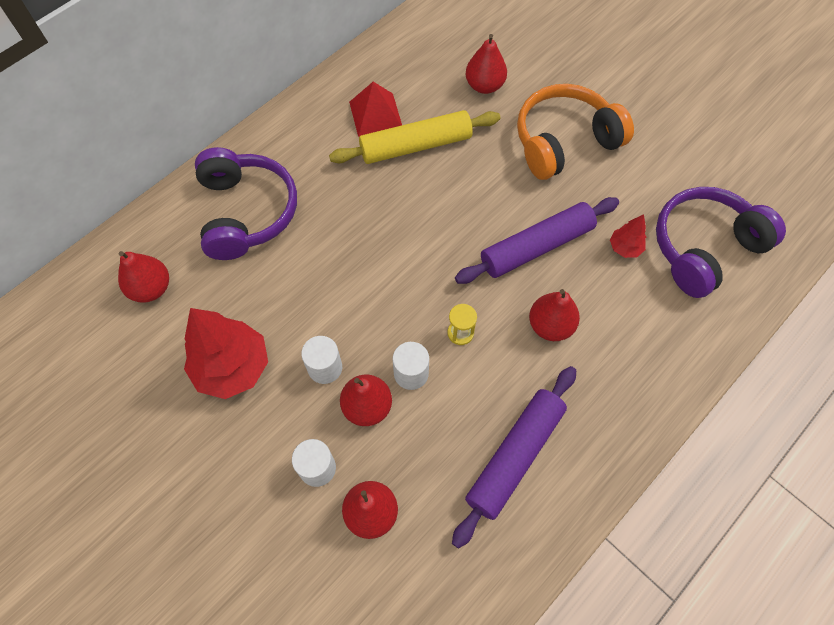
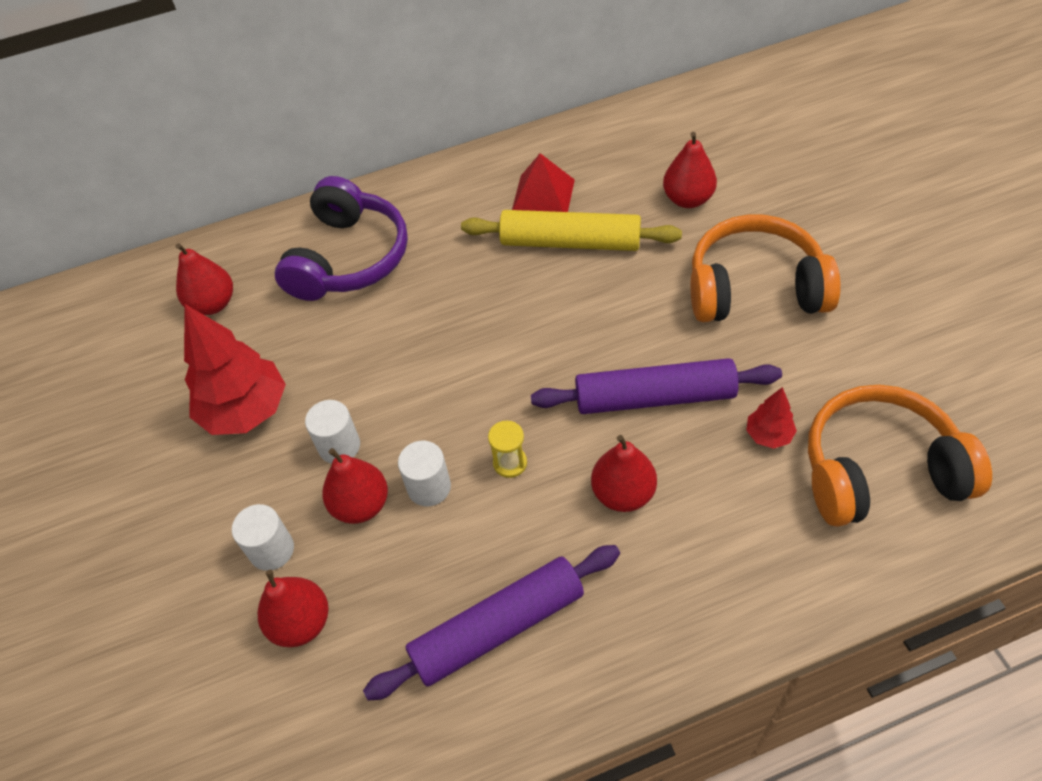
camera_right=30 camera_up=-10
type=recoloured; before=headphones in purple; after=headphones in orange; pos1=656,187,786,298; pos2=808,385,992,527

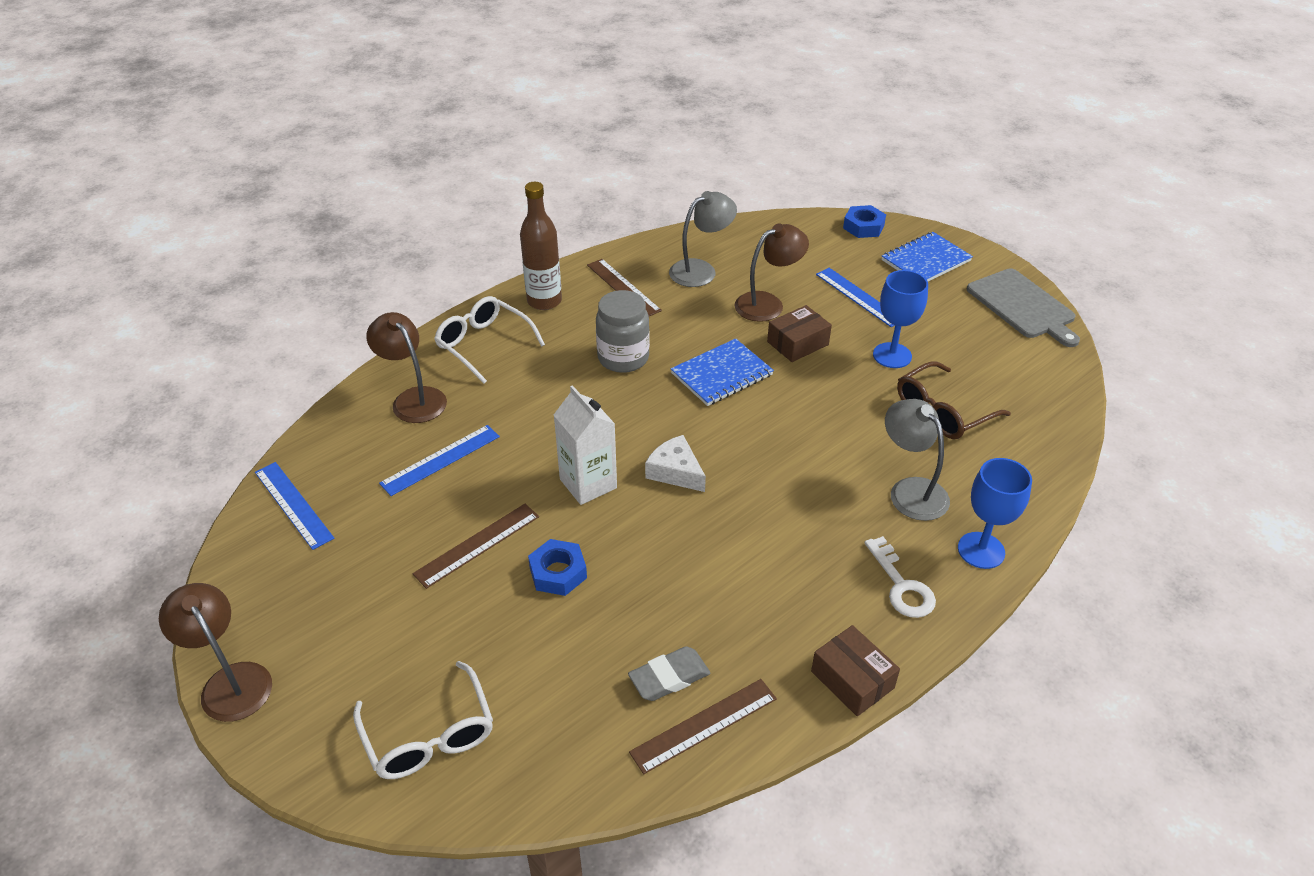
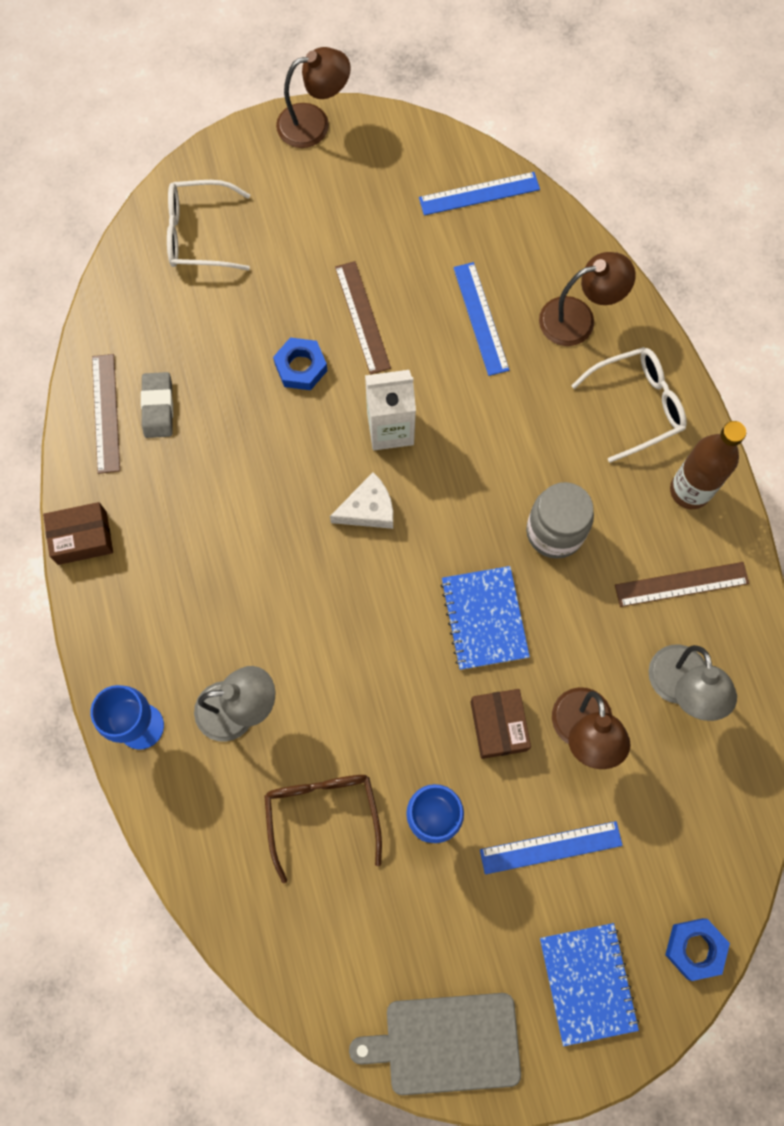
camera_right=115 camera_up=30
type=removed; before=key in white; pos1=865,536,936,618

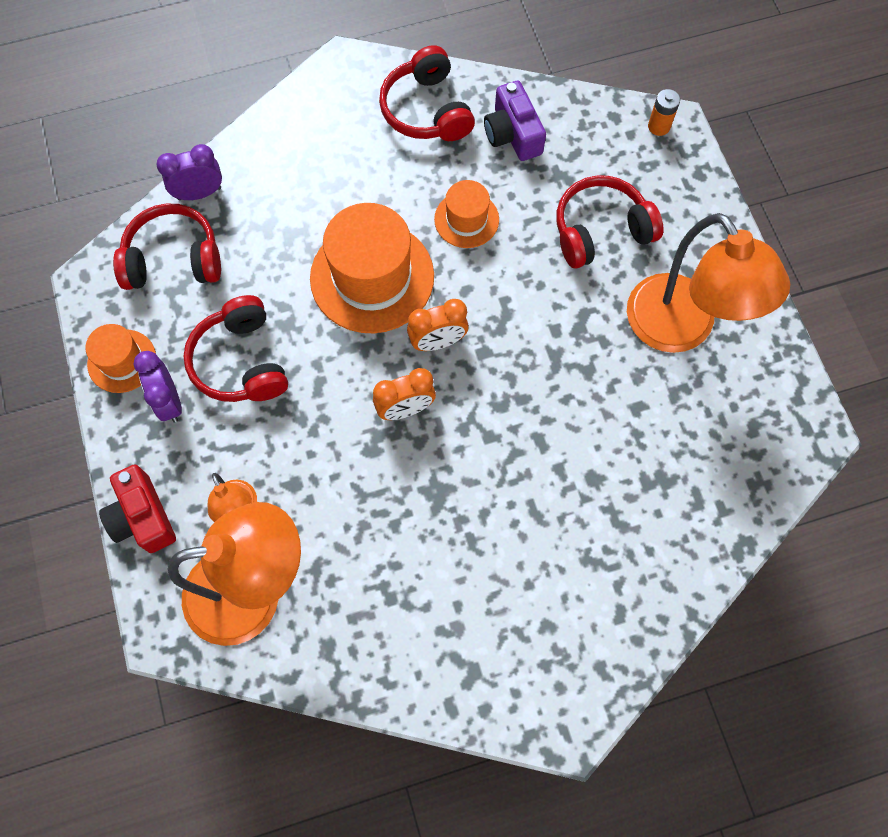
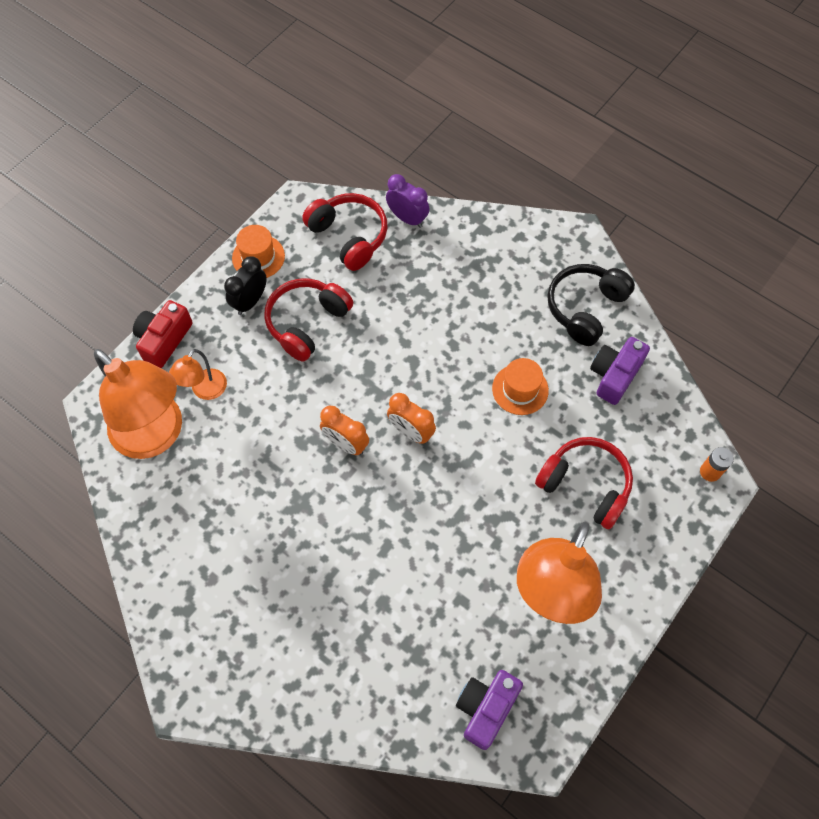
camera_right=55 camera_up=-5
type=removed; before=hat in orange; pos1=310,203,434,333
type=added; after=camera in purple; pos2=456,670,523,750
type=recoloured; before=clock in purple; after=clock in black; pos1=134,351,182,423; pos2=224,256,267,315
type=recoloured; before=headphones in red; after=headphones in black; pos1=379,45,475,141; pos2=547,264,635,346

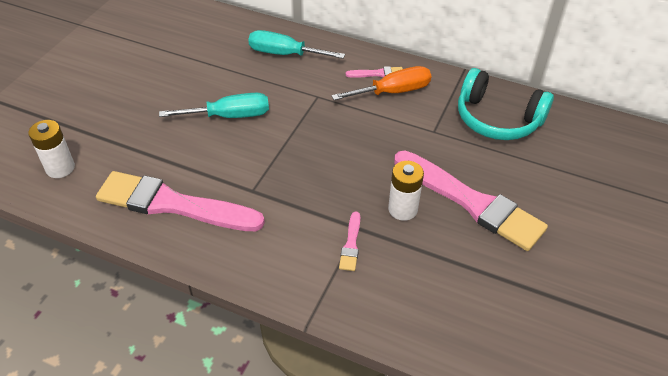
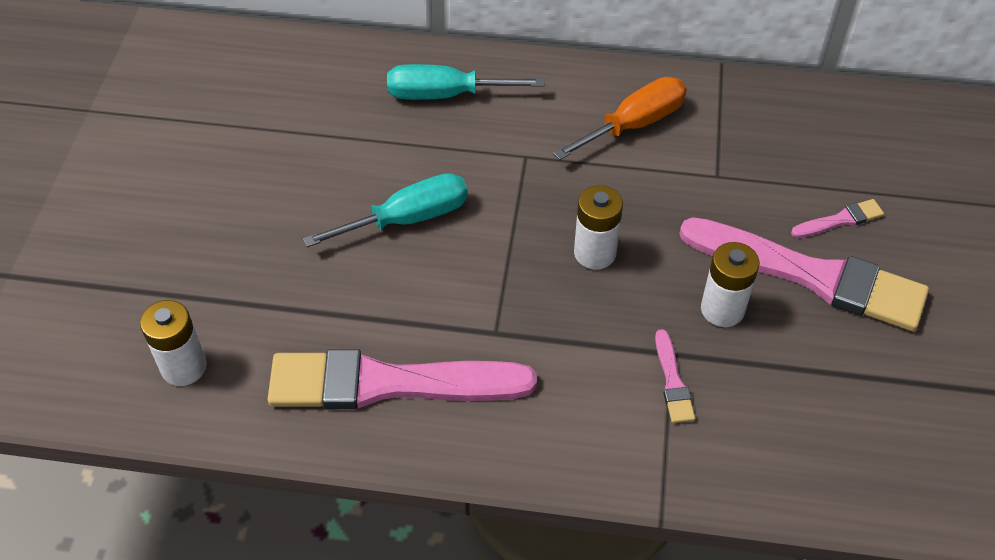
camera_right=-15 camera_up=5
type=removed; before=headphones in turquoise; pos1=458,68,554,140
type=added; after=battery in white; pos2=574,185,623,270
type=moved; before=brush in pink; pos1=346,66,403,78; pos2=791,199,884,238

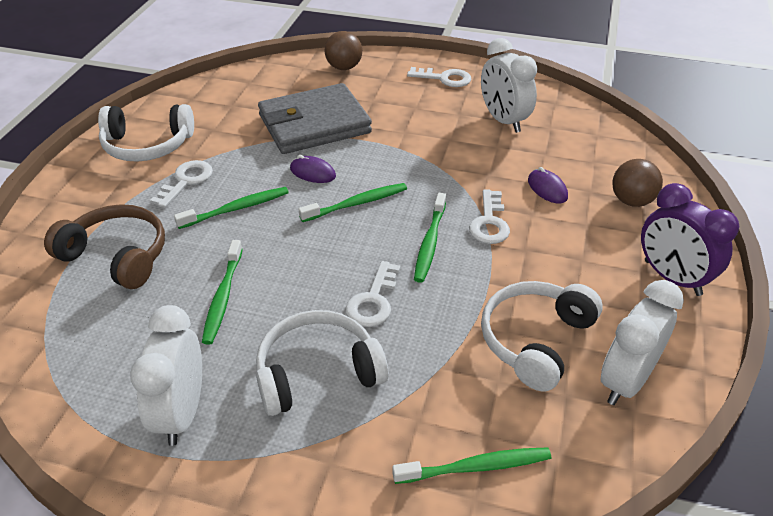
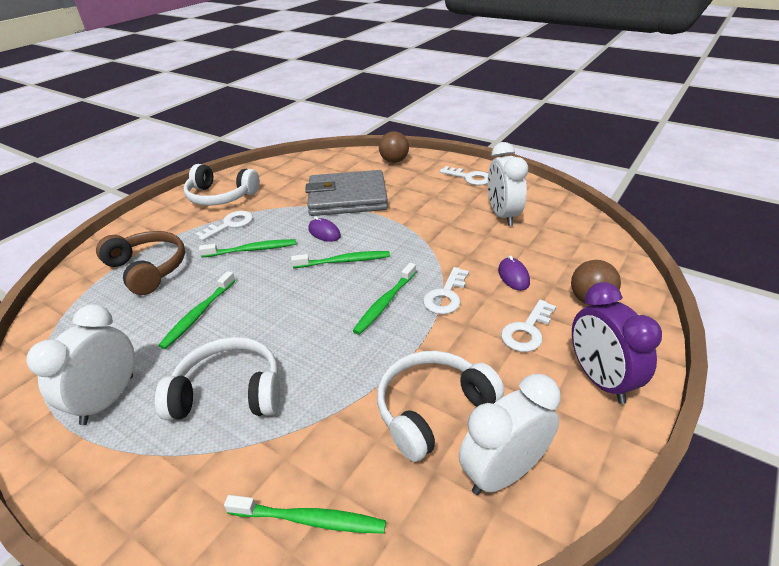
camera_right=20 camera_up=-5
type=moved; before=key in white; pos1=345,261,400,327; pos2=501,300,556,352

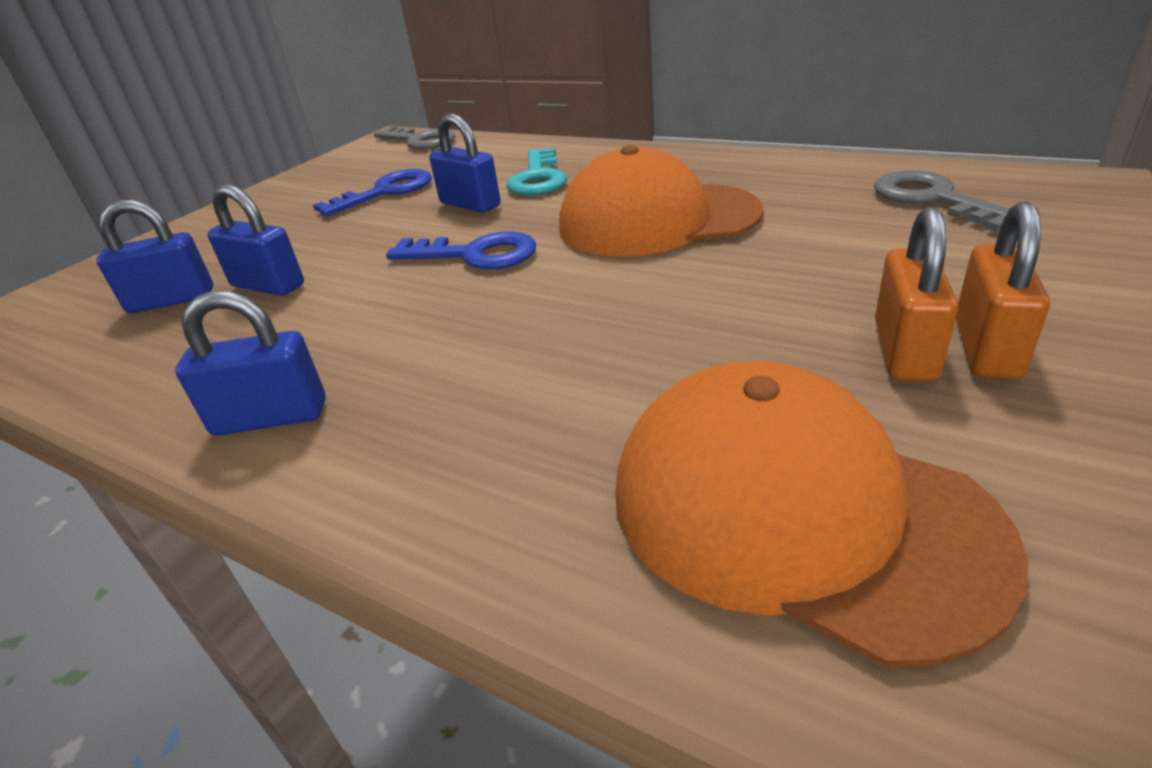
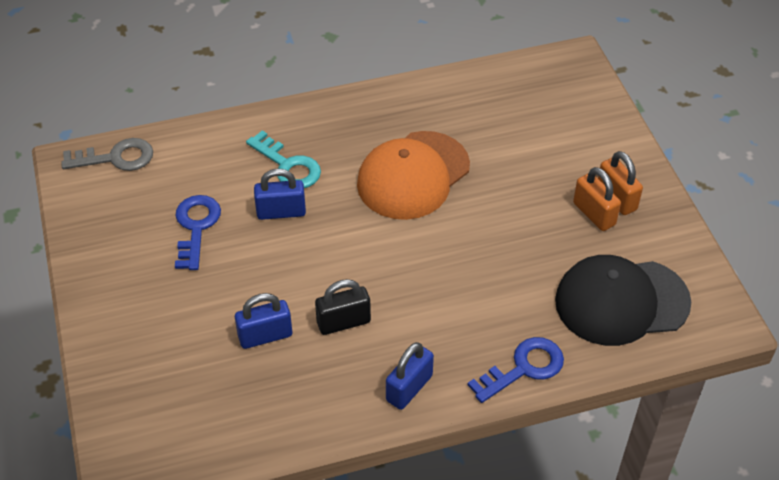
camera_right=-50 camera_up=15
type=removed; before=padlock in blue; pos1=96,200,213,313
type=removed; before=key in grey; pos1=874,170,1009,232
type=added; after=padlock in black; pos2=315,279,371,335
type=moved; before=key in blue; pos1=386,231,536,269; pos2=468,337,564,403
type=recoloured; before=cap in orange; after=cap in black; pos1=615,361,1029,667; pos2=555,255,691,346

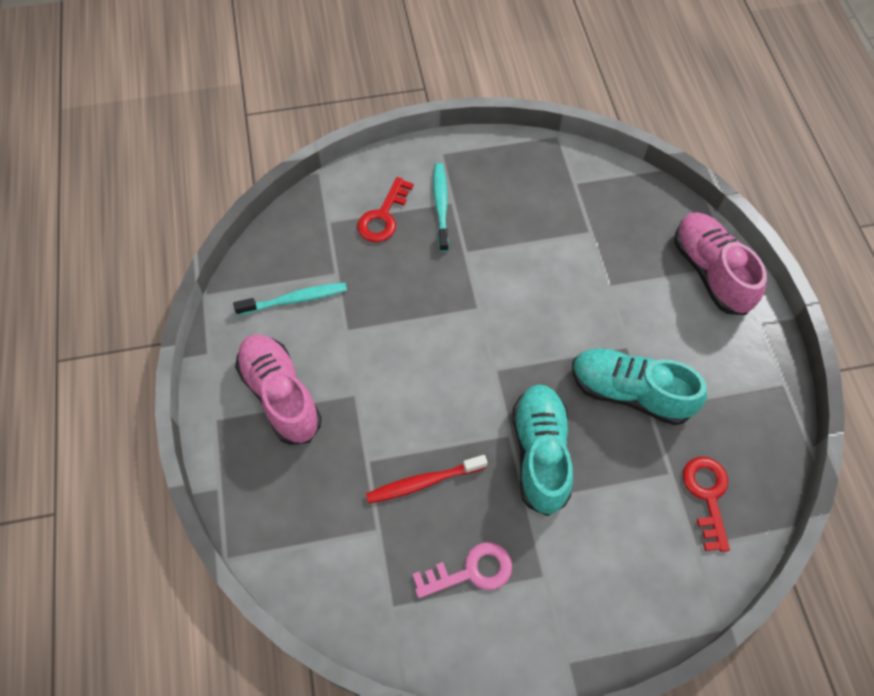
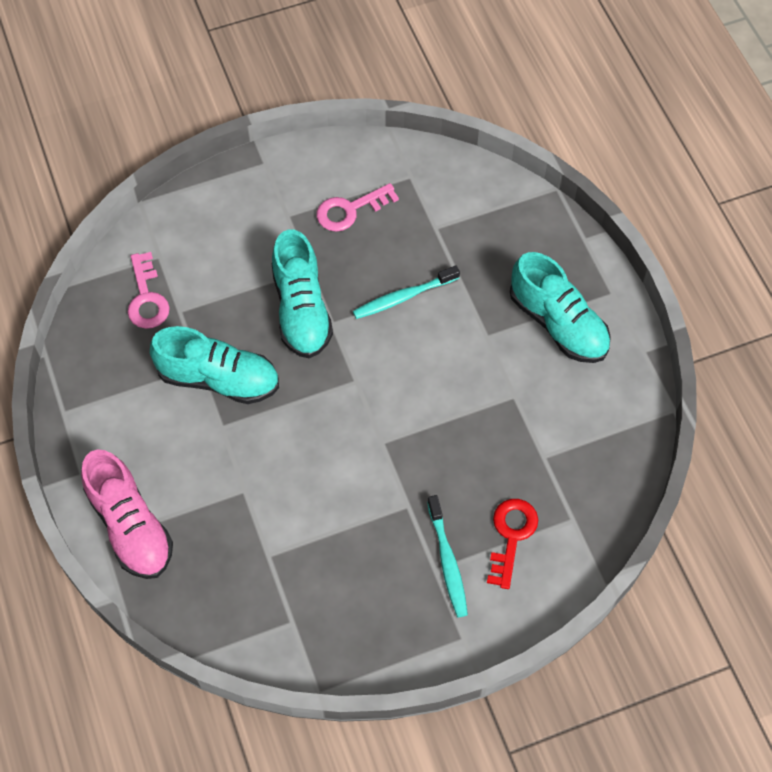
camera_right=170 camera_up=0
type=removed; before=toothbrush in red; pos1=366,455,488,504
type=moved; before=toothbrush in turquoise; pos1=233,283,347,315; pos2=353,265,460,319
type=recoloured; before=shoe in pink; after=shoe in turquoise; pos1=235,334,322,445; pos2=510,252,611,363
type=recoloured; before=key in red; after=key in pink; pos1=683,457,730,552; pos2=128,252,170,329

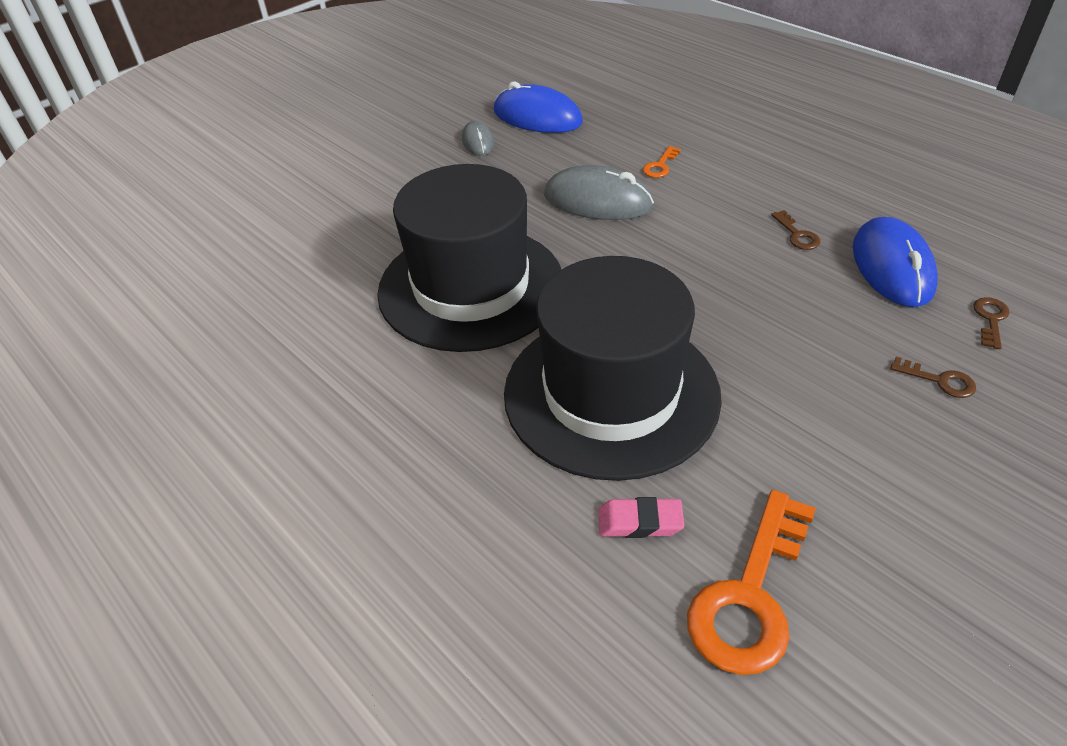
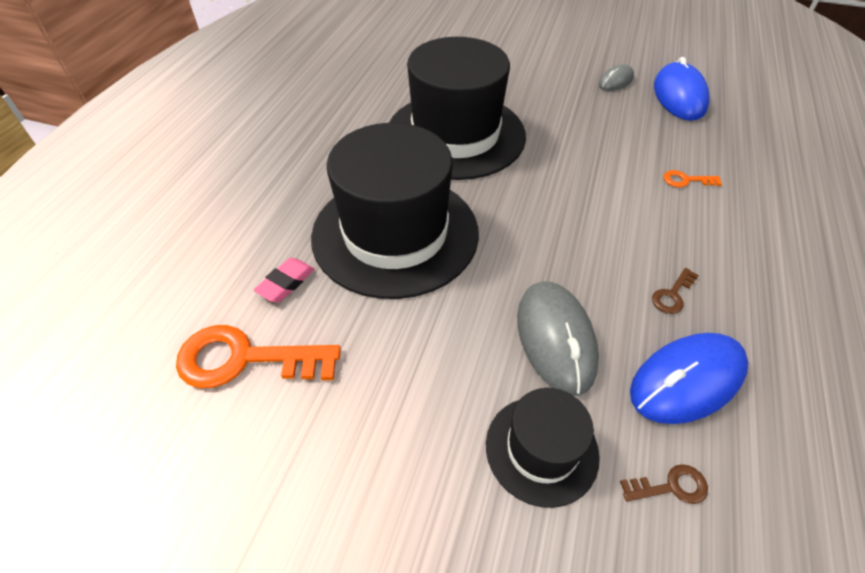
camera_right=60 camera_up=5
type=moved; before=mouse in grey; pos1=544,165,654,220; pos2=517,281,599,396
type=replaced; before=key in brown; after=hat in black; pos1=890,356,976,398; pos2=486,388,600,508
type=turned; before=eraser in pink; pos1=598,497,685,538; pos2=254,258,314,302; turn=60

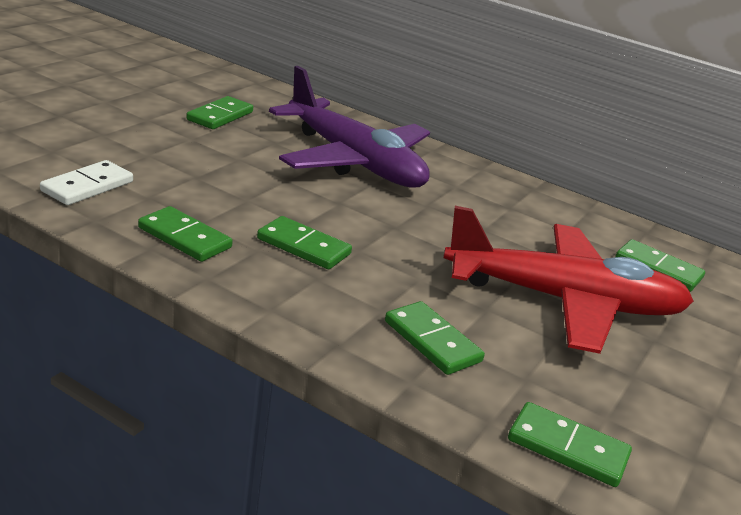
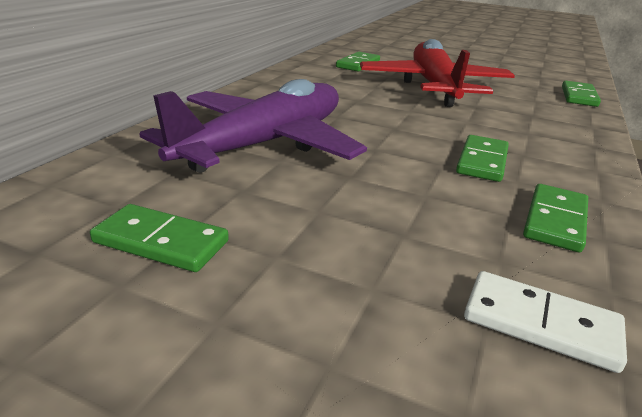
camera_right=-95 camera_up=0
type=removed; before=domino in green; pos1=385,301,485,375

